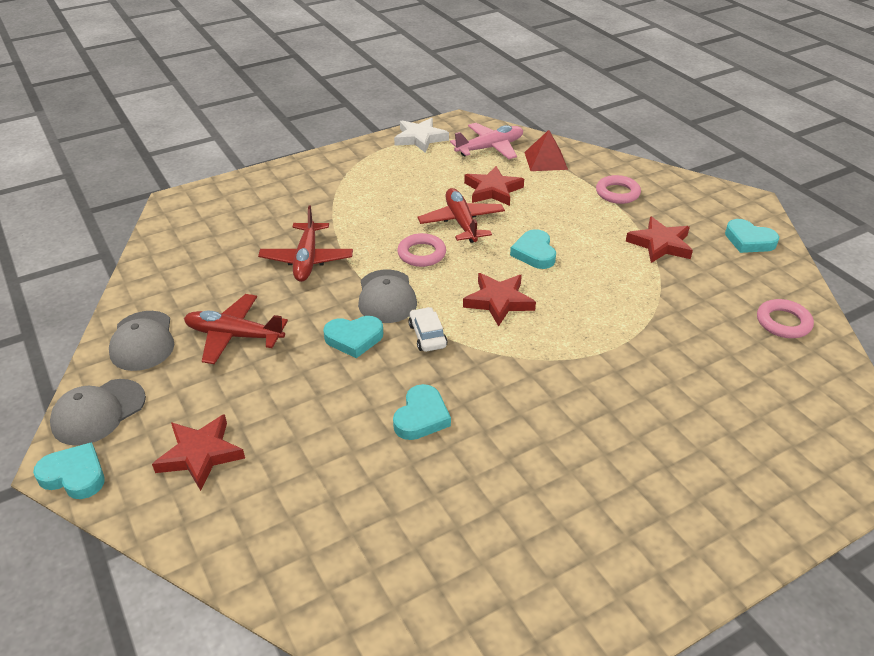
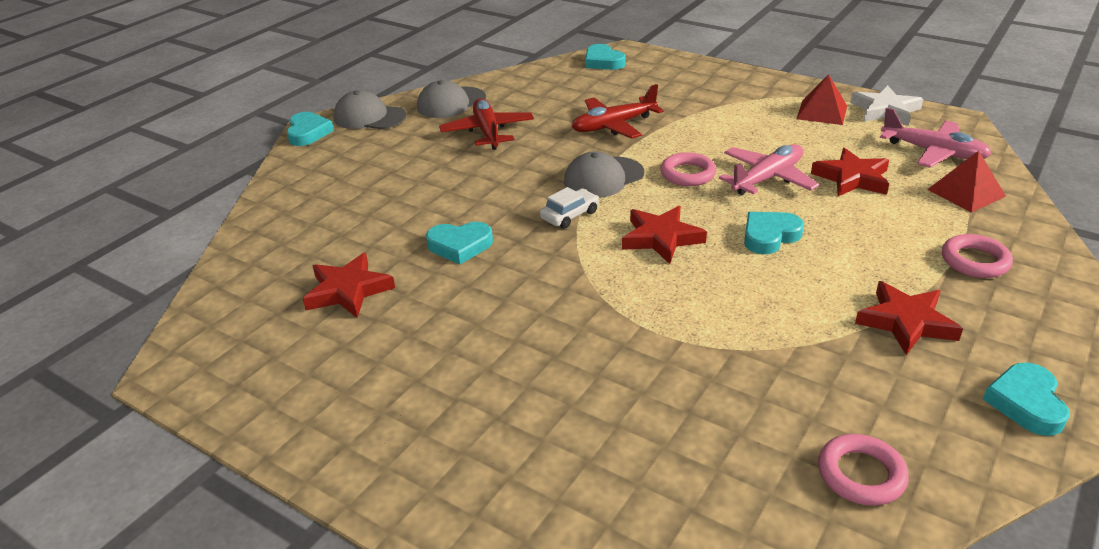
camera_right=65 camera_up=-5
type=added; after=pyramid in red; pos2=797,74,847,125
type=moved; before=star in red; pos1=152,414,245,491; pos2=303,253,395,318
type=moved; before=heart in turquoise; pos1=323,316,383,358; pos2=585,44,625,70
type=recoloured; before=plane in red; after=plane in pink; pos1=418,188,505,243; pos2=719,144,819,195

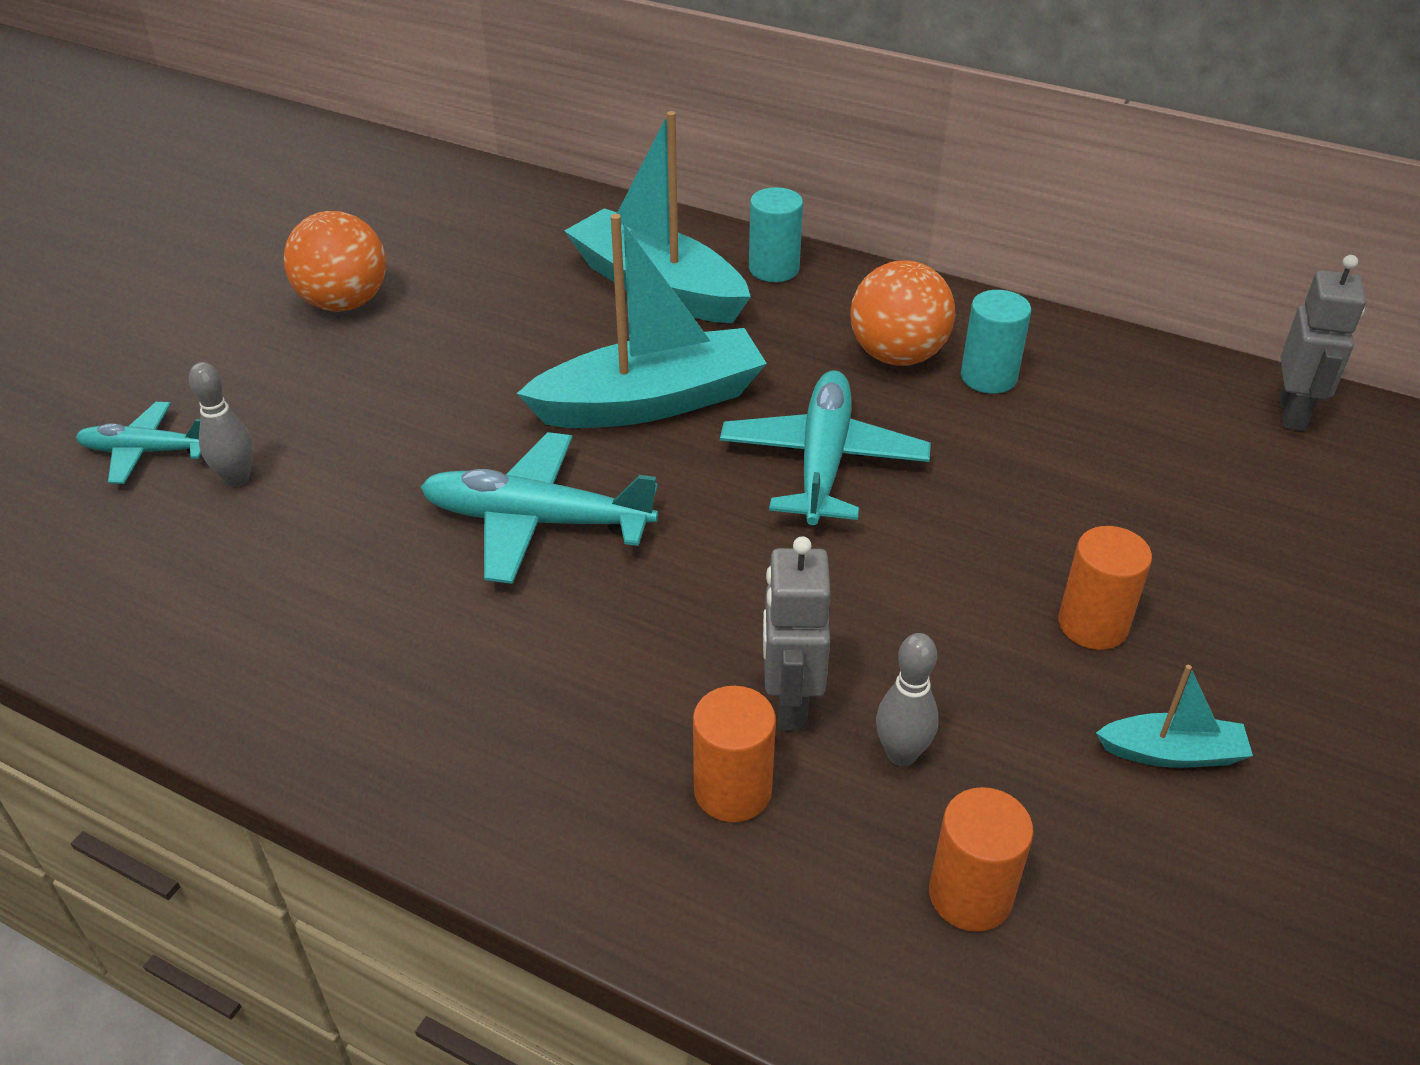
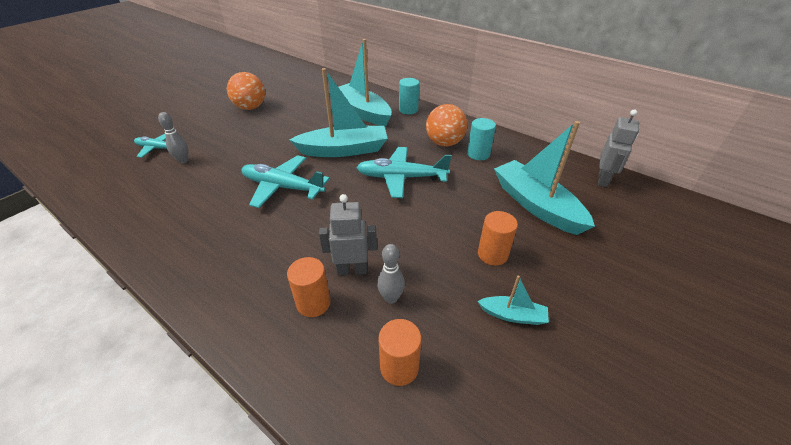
camera_right=10 camera_up=0
type=added; after=boat in turquoise; pos2=494,121,595,235
type=turned; before=plane in turquoise; pos1=720,370,931,525; pos2=356,147,452,198; turn=-105
type=turned; before=robot in grey; pos1=763,536,831,731; pos2=319,194,377,276; turn=75

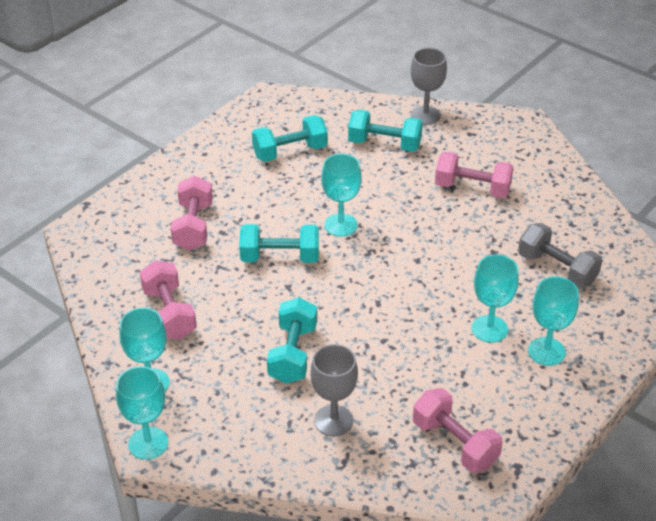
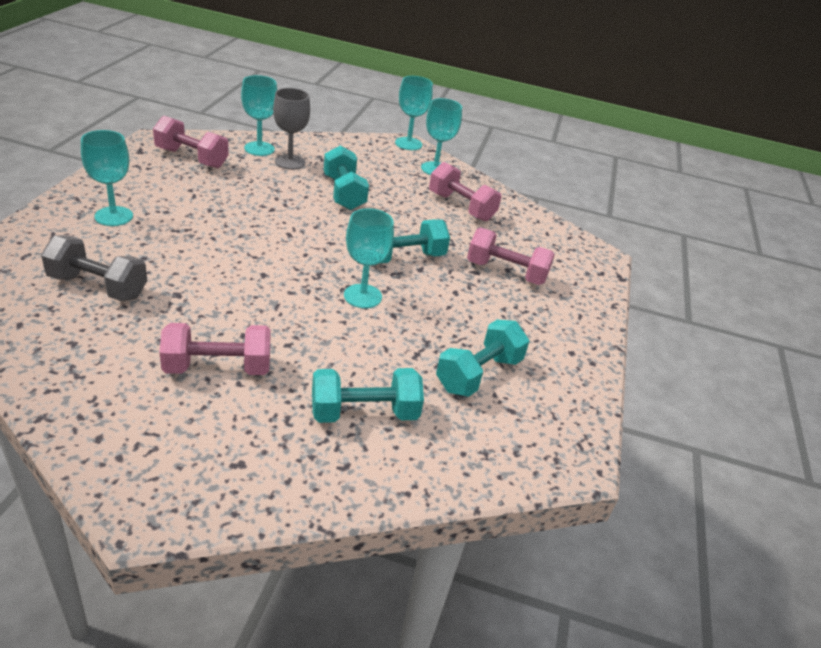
camera_right=150 camera_up=-5
type=removed; before=goblet in grey; pos1=411,48,447,125
type=moved; before=goblet in turquoise; pos1=472,254,519,343; pos2=241,75,277,156
type=turned; before=dumbbell in pink; pos1=171,176,213,250; pos2=467,227,555,285; turn=-45

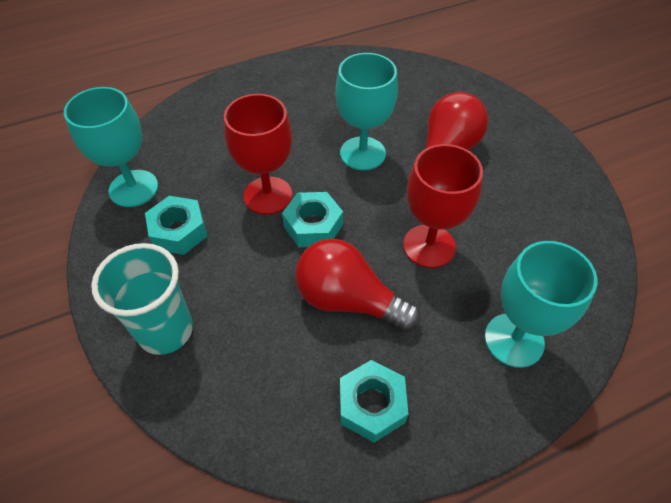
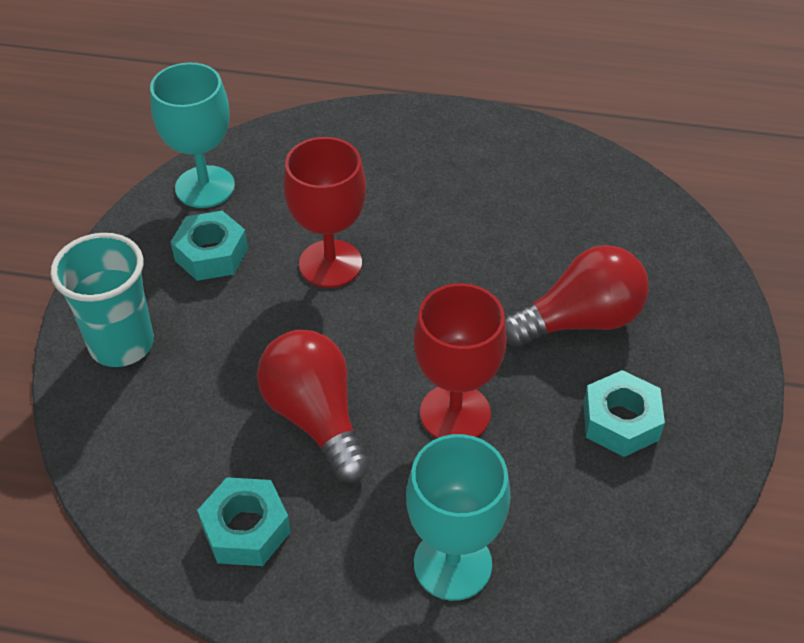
camera_right=35 camera_up=-5
type=removed; before=goblet in turquoise; pos1=335,53,398,170
type=moved; before=nut in turquoise; pos1=282,192,343,247; pos2=583,370,665,457

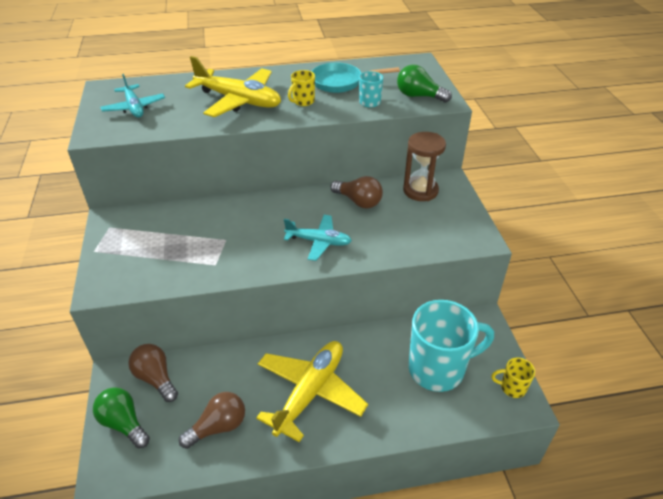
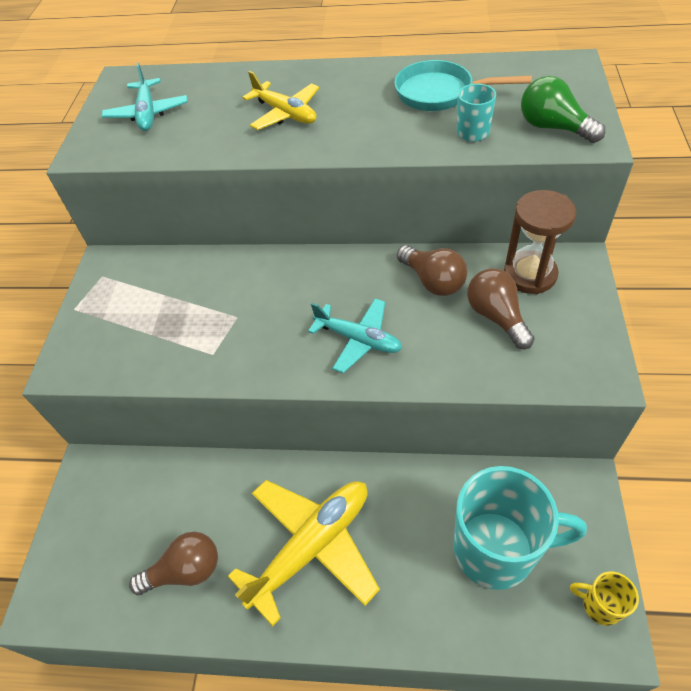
camera_right=20 camera_up=10
type=removed; before=light bulb in green; pos1=93,387,150,448
type=removed; before=mug in yellow; pos1=288,70,315,106
type=moved; before=light bulb in brown; pos1=128,344,178,402; pos2=467,269,535,349
type=resized; before=plane in yellow; pos1=185,56,281,117; pos2=242,71,319,130; scale=0.61

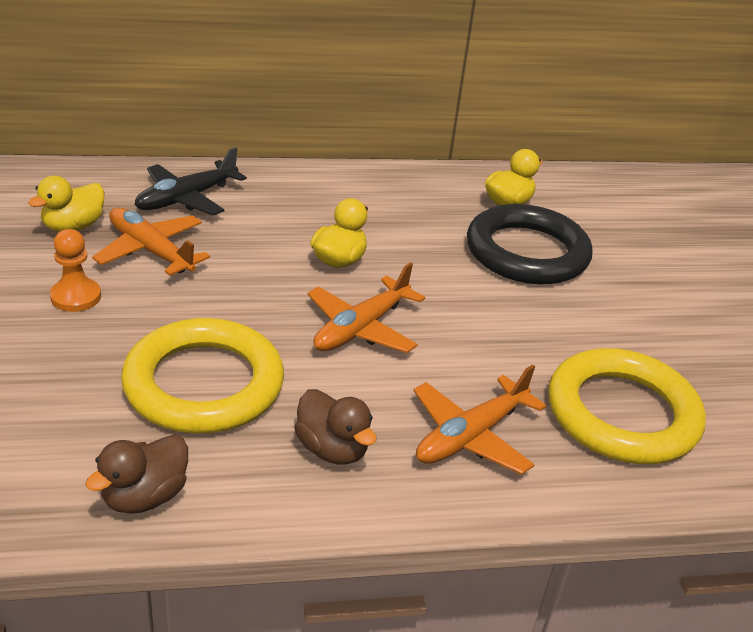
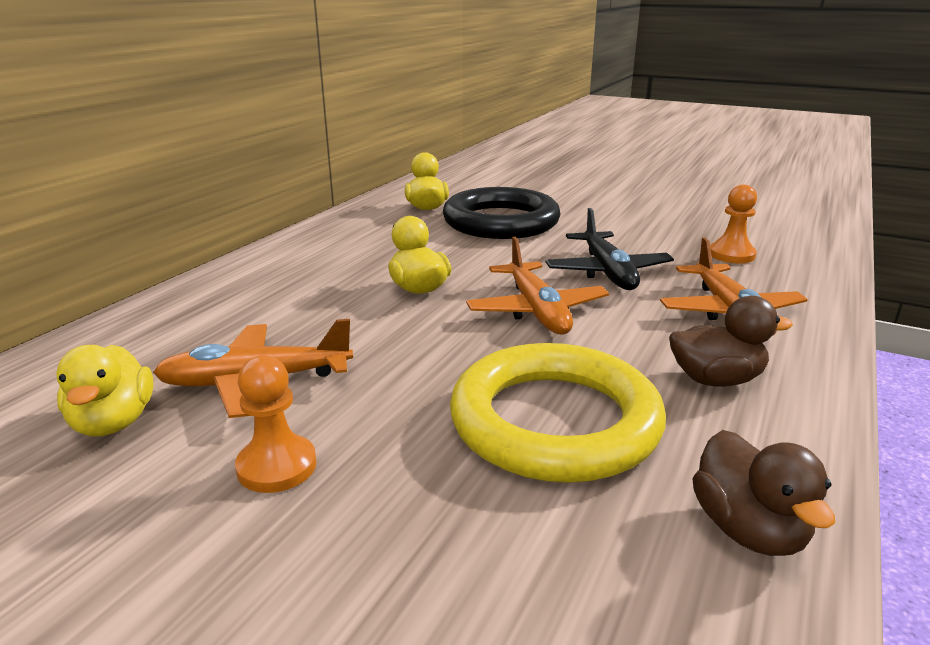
camera_right=-50 camera_up=-10
type=moved; before=plane in black; pos1=135,147,247,215; pos2=546,208,674,290
type=replaced; before=ring in yellow; after=pawn in orange; pos1=548,348,706,464; pos2=710,184,757,263

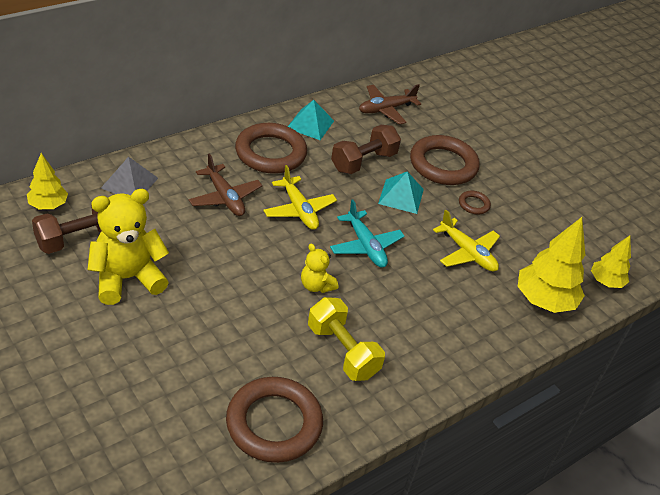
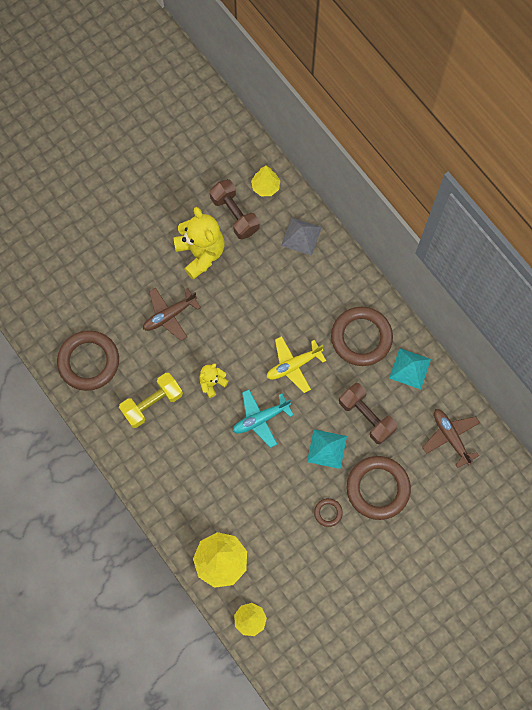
camera_right=95 camera_up=30
type=removed; before=plane in yellow; pos1=433,210,500,272
type=moved; before=plane in brown; pos1=189,153,262,216; pos2=143,288,201,341

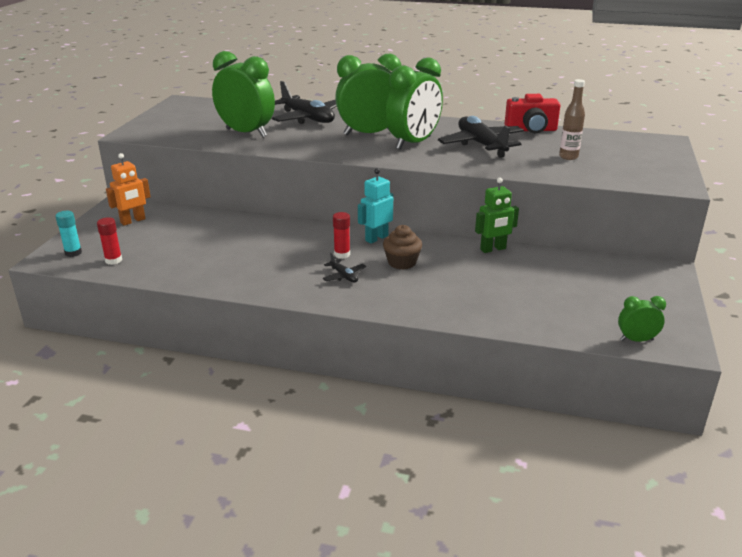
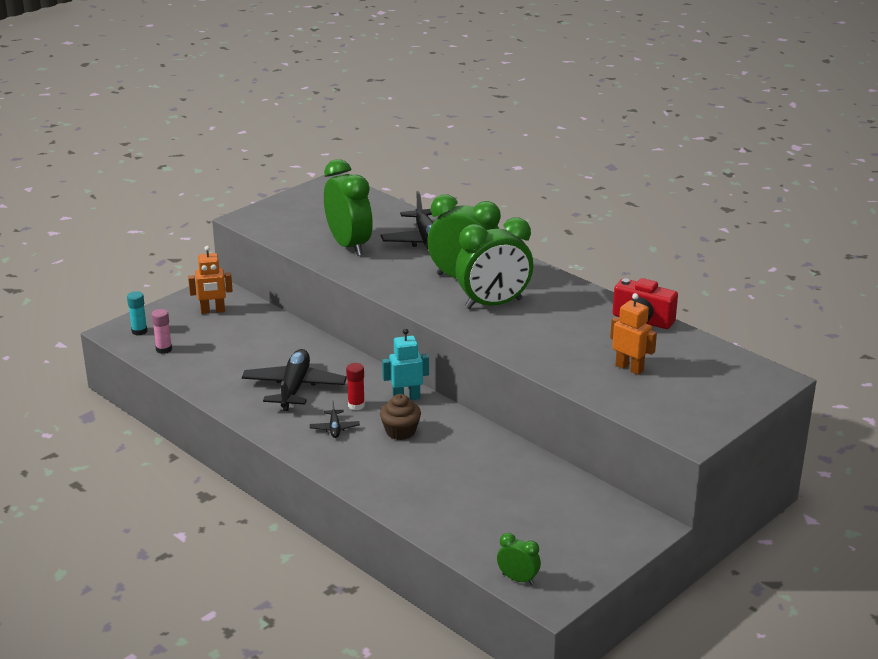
camera_right=30 camera_up=0
type=removed; before=robot in green; pos1=475,178,519,253
type=moved; before=plane in black; pos1=438,116,524,158; pos2=242,349,347,411
type=replaced; before=bottle in brown; after=robot in orange; pos1=559,79,585,160; pos2=610,293,657,375
type=recoloured; before=glue stick in red; after=glue stick in pink; pos1=97,217,122,265; pos2=152,309,172,354

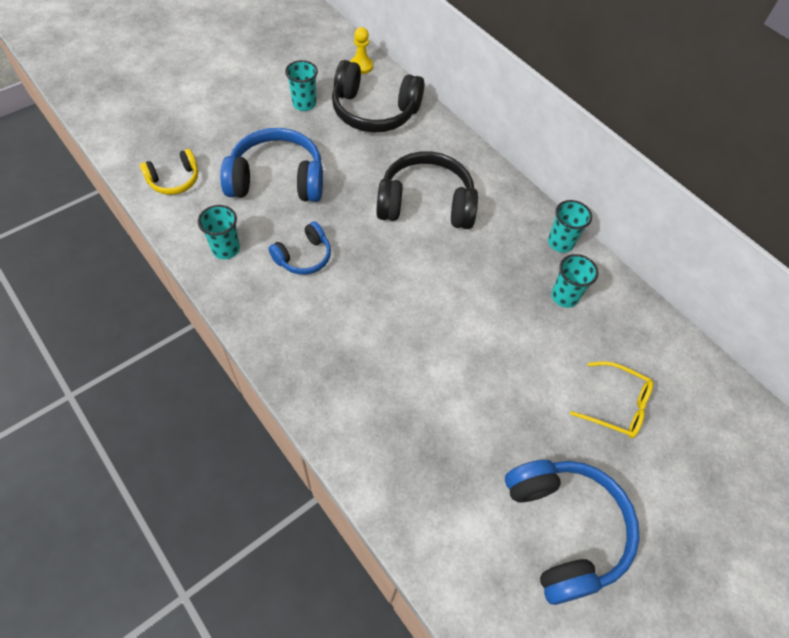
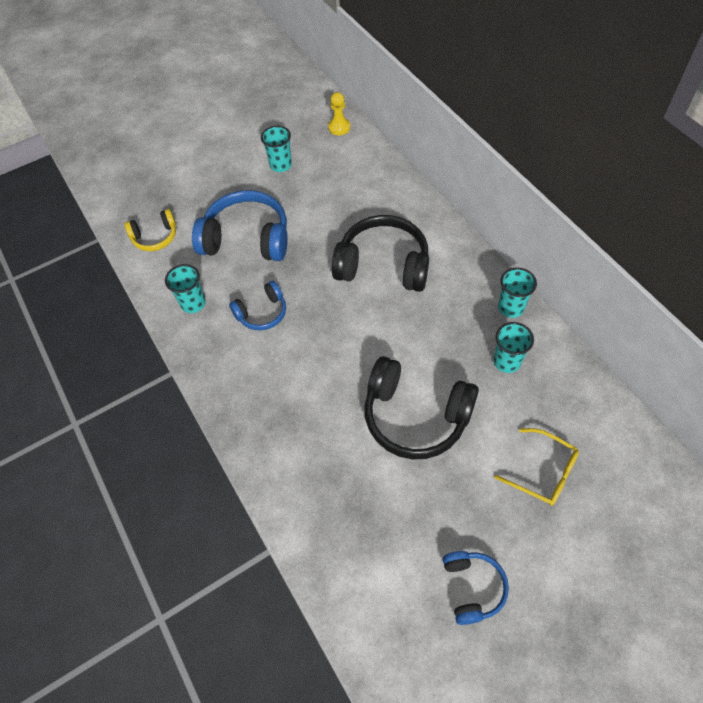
camera_right=15 camera_up=0
type=moved; before=headphones in black; pos1=332,60,424,133; pos2=364,356,479,460
type=resized; before=headphones in blue; pos1=505,460,640,605; pos2=443,551,509,625; scale=0.55

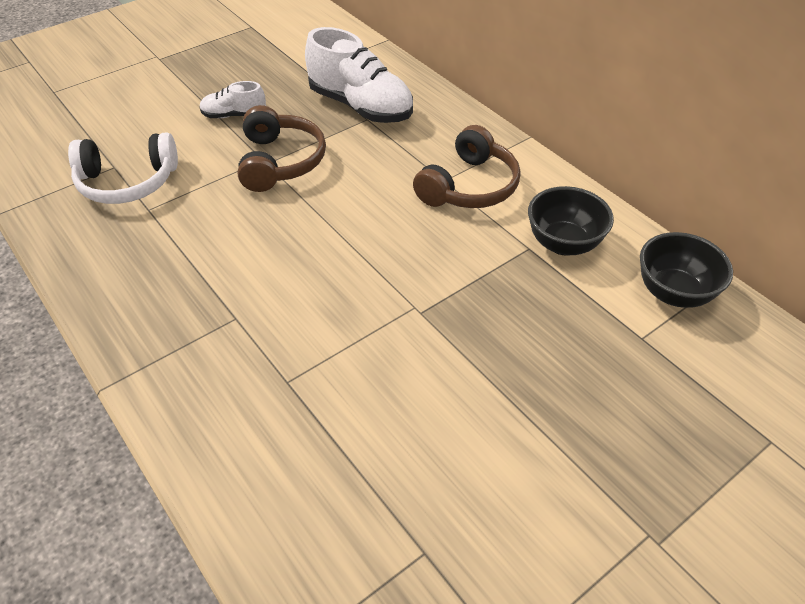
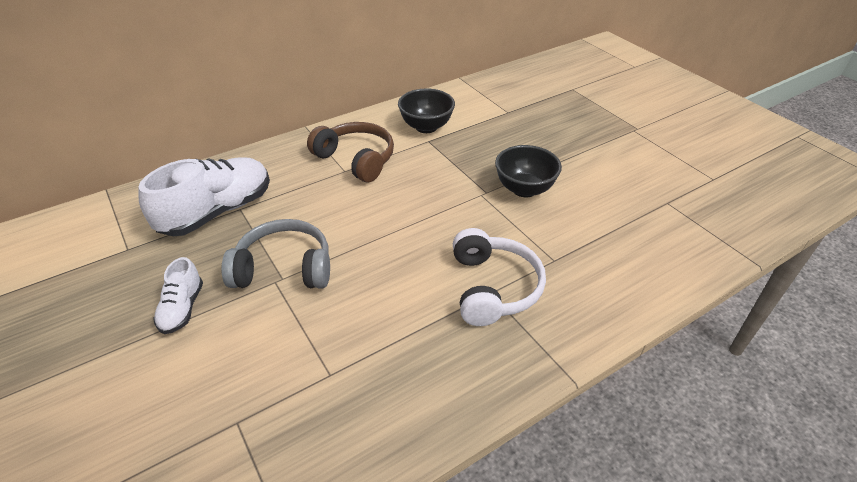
camera_right=-85 camera_up=-5
type=moved; before=headphones in white; pos1=68,132,178,204; pos2=453,228,546,326
type=moved; before=bowl in black; pos1=640,232,733,308; pos2=495,145,562,197
type=recoloured; before=headphones in brown; after=headphones in grey; pos1=238,105,326,192; pos2=221,219,330,289

